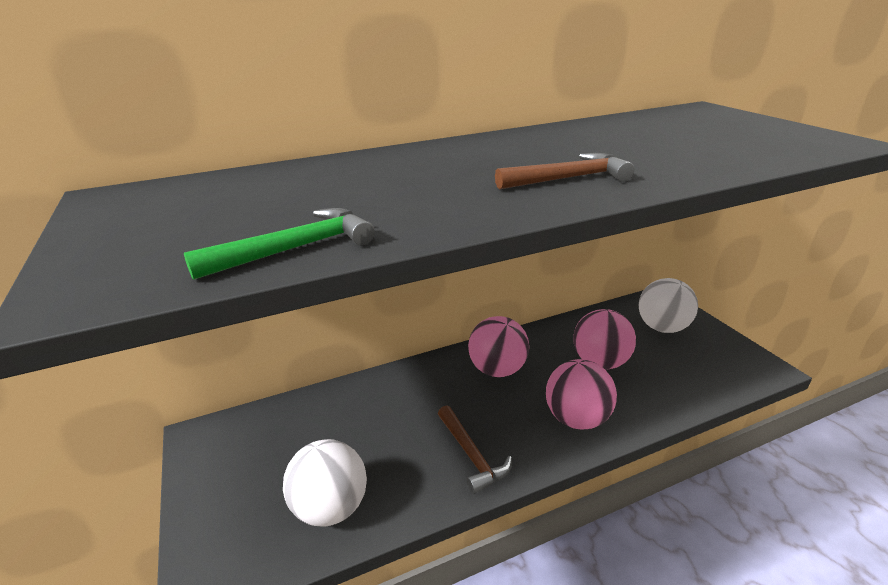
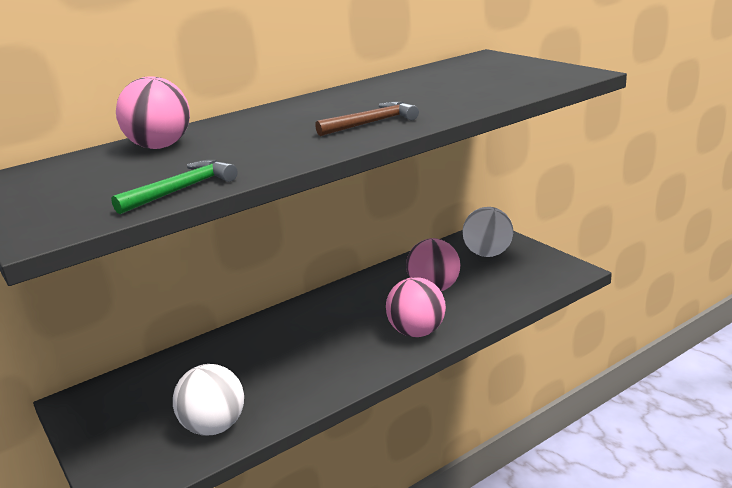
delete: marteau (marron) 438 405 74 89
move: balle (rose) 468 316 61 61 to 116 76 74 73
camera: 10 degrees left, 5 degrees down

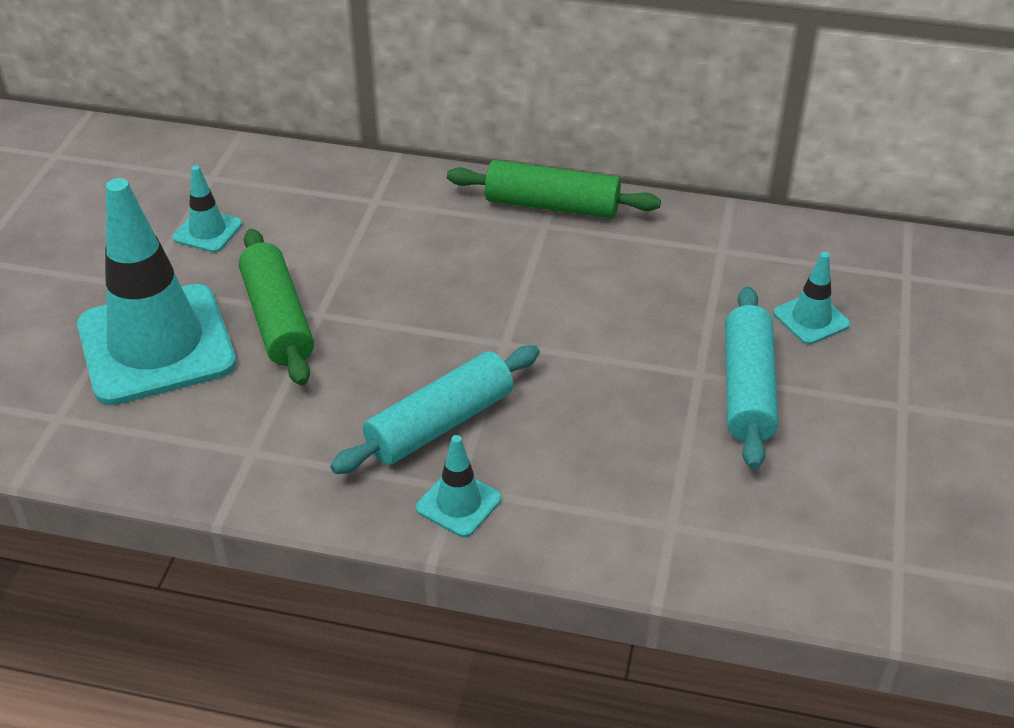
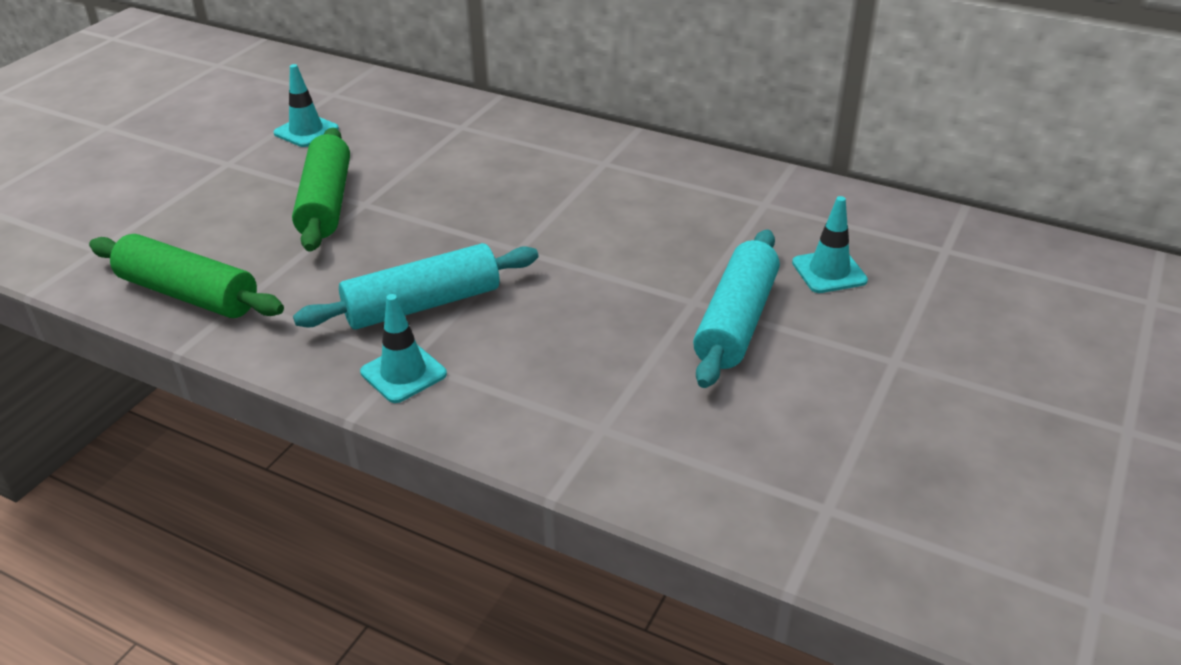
delete: cône de chantier (turquoise) 77 178 159 227
move: rouleau à pâtisserie (vert) 447 160 214 59 to 89 234 195 84
camera: 15 degrees right, 5 degrees down

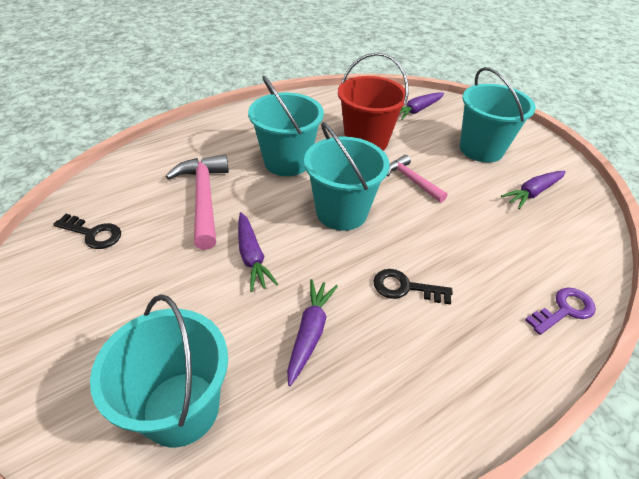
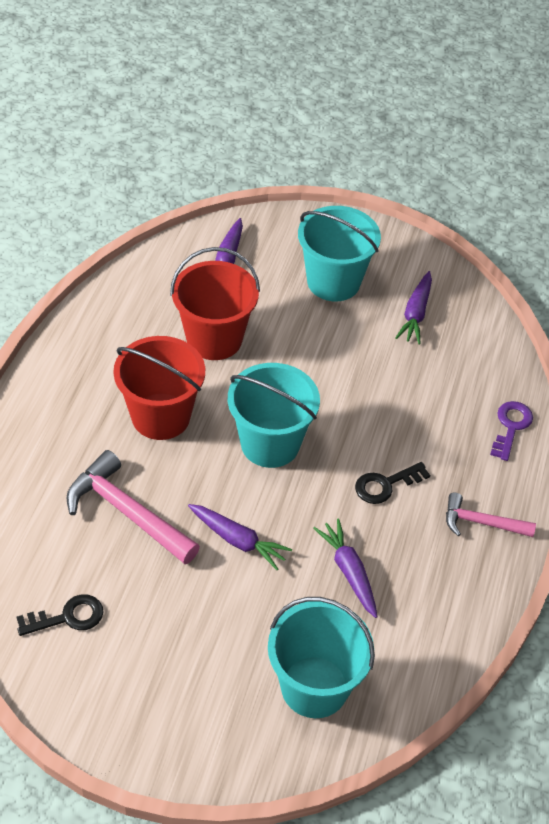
move: marteau (rose) 387 155 61 47 to 446 493 90 44
recolor: seau (turquoise) 248 76 76 100 to seau (rouge) 114 336 91 104
camera: 40 degrees left, 5 degrees up

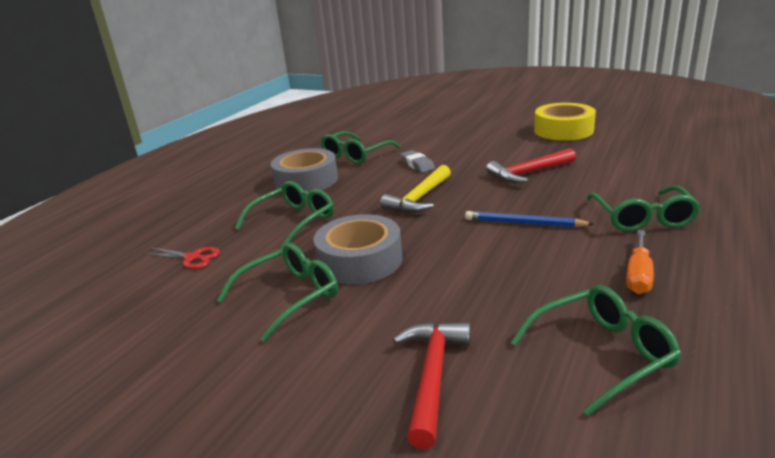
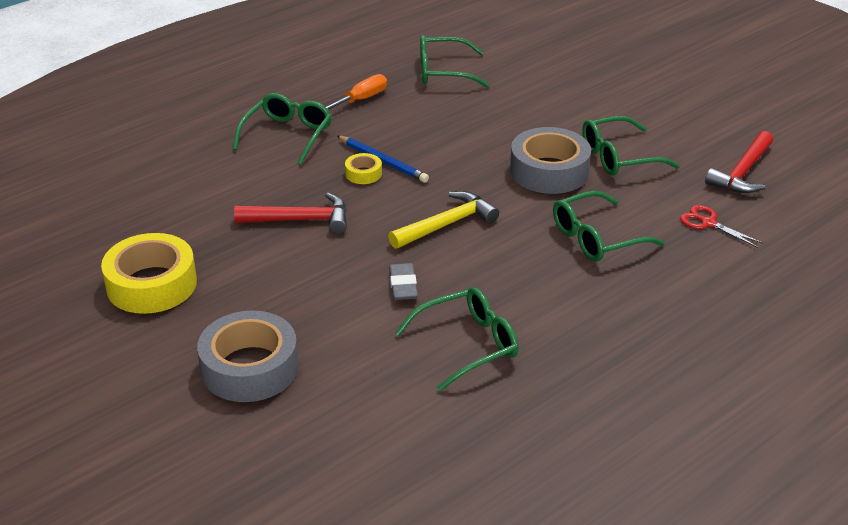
insert: ruban adhésif (jaune) 345 153 37 31
move: ruban adhésif (gris) 271 148 67 44 to 197 310 102 92; marteau (rouge) 393 322 78 127 to 705 131 68 62
camera: 160 degrees left, 10 degrees up

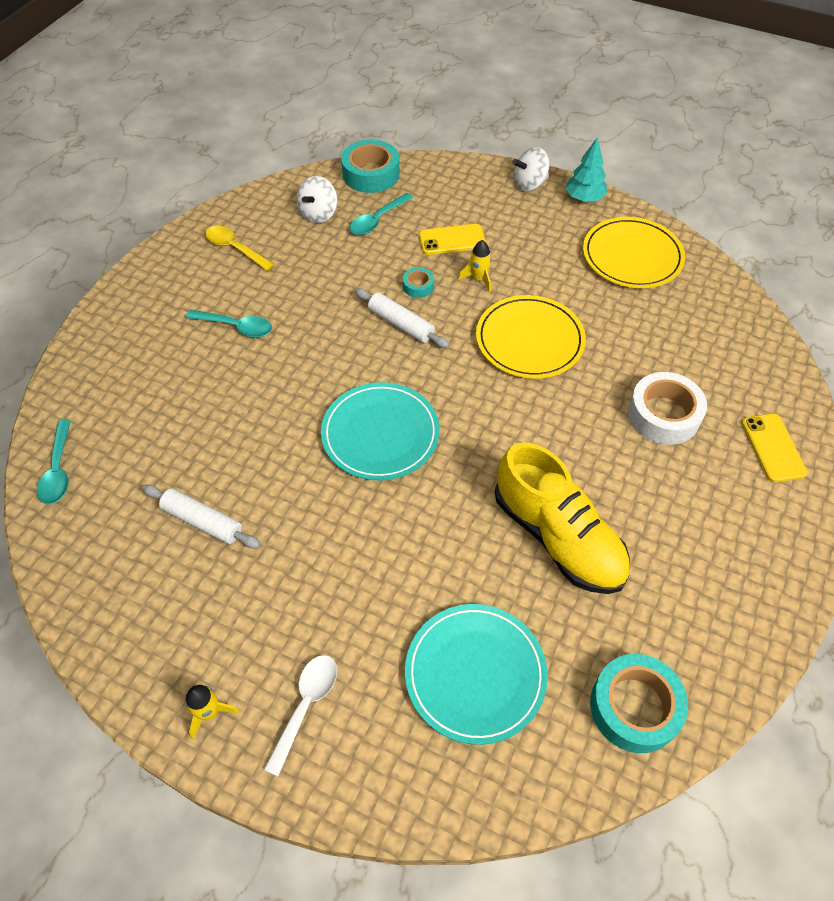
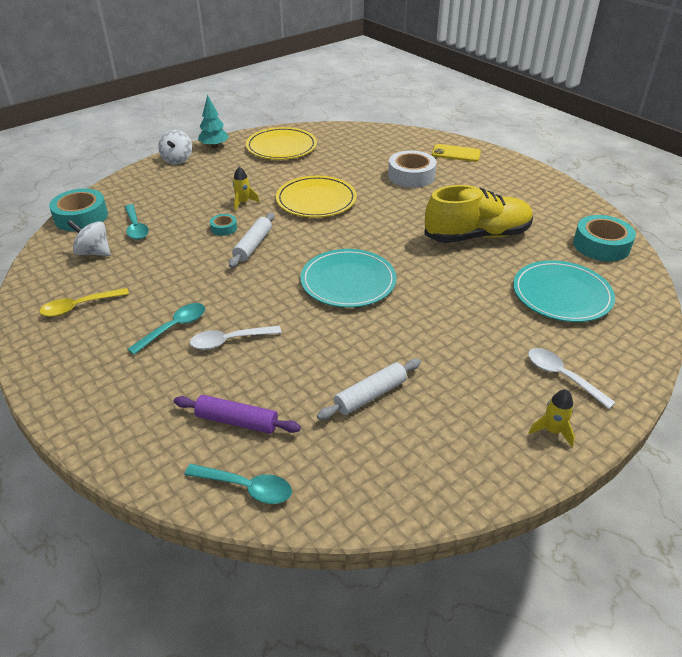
delete: téléphone (jaune) 419 224 67 31
insert: rouleau à pâtisserie (violet) 174 395 127 39; cuillère (blanc) 190 326 91 24
rotate: toupie (blanc) 296 176 41 47 = 67 220 44 36 150 degrees clockwise; rouleau à pâtisserie (blanc) 355 288 95 60 = 229 212 45 56 45 degrees counterclockwise
camera: 65 degrees left, 15 degrees down

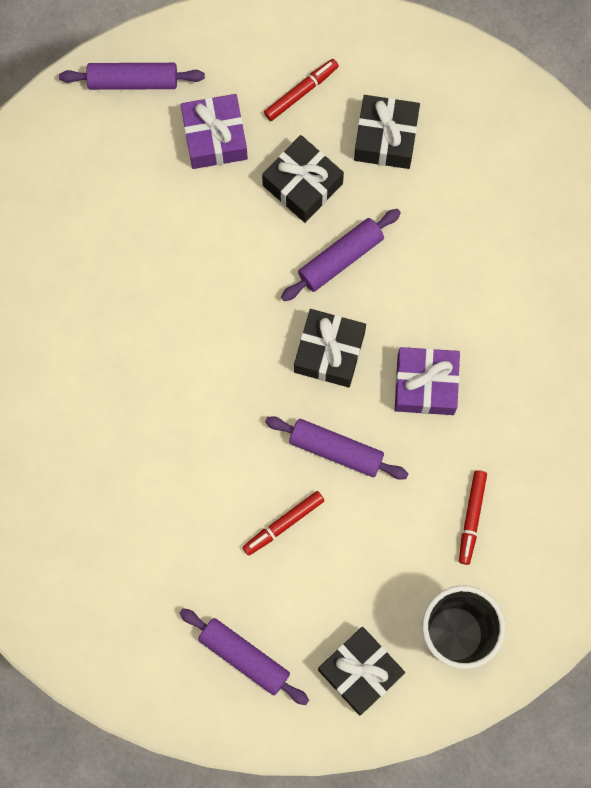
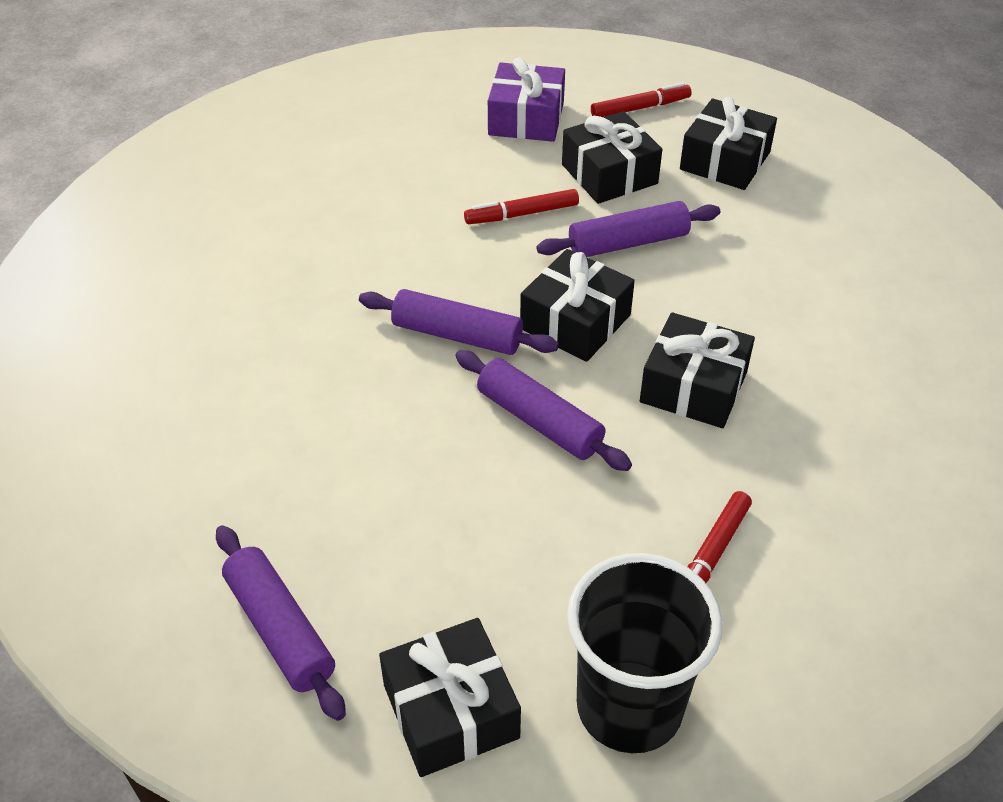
move: rouleau à pâtisserie (violet) 59 63 146 27 to 359 289 200 66; feutre (rouge) 242 491 82 65 to 464 189 115 35
recolor: cadeau (violet) 395 347 65 68 to cadeau (noir) 640 312 115 116
camera: 20 degrees right, 30 degrees down

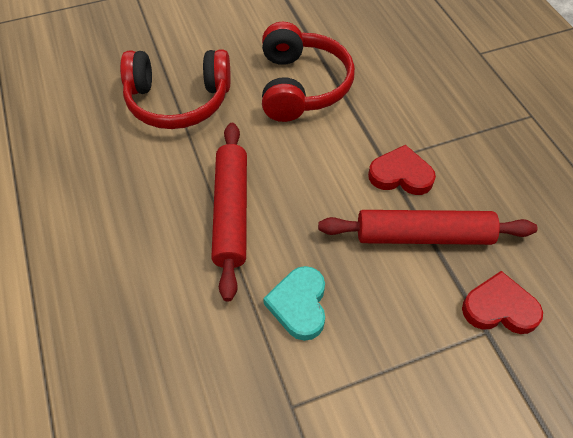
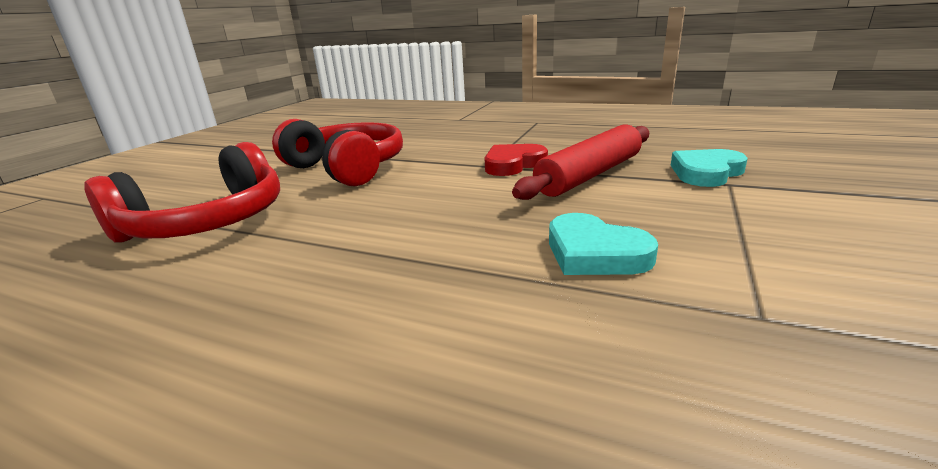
delete: rouleau à pâtisserie (rouge) 211 123 36 179
recolor: cœur (rouge) 462 271 81 63 to cœur (turquoise) 671 149 77 38
camera: 45 degrees left, 30 degrees down

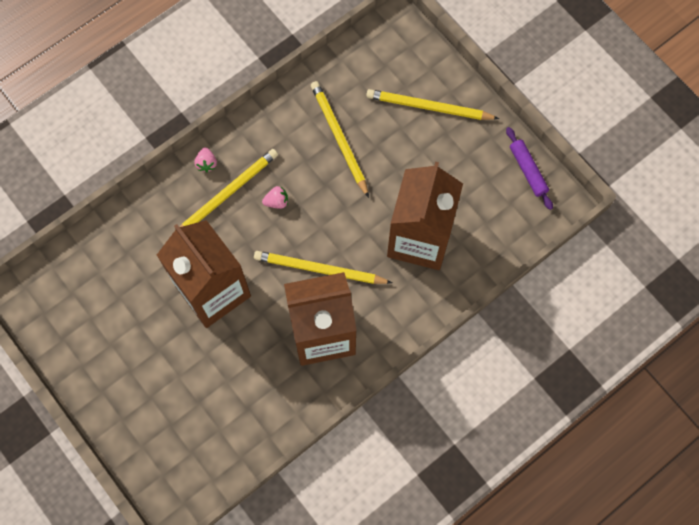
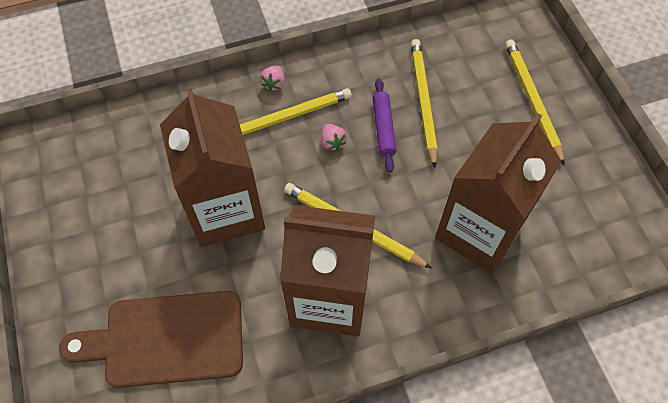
insert: planche à découper (marron) 59 291 184 97
move: rouleau à pâtisserie (violet) 506 127 47 83 to 373 79 23 93
rotate: fraise (rose) 262 186 26 23 = 321 124 26 26 60 degrees clockwise; crayon (jaune) 366 89 133 31 = 505 40 60 126 45 degrees clockwise
camera: 20 degrees right, 10 degrees down

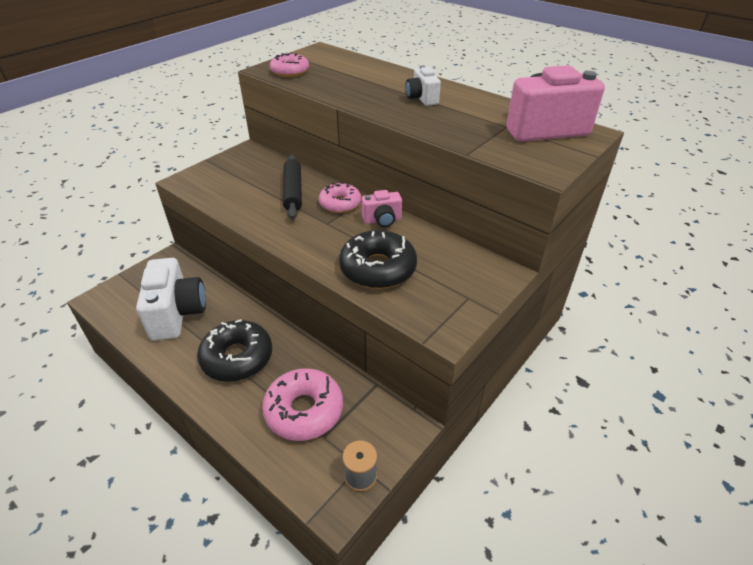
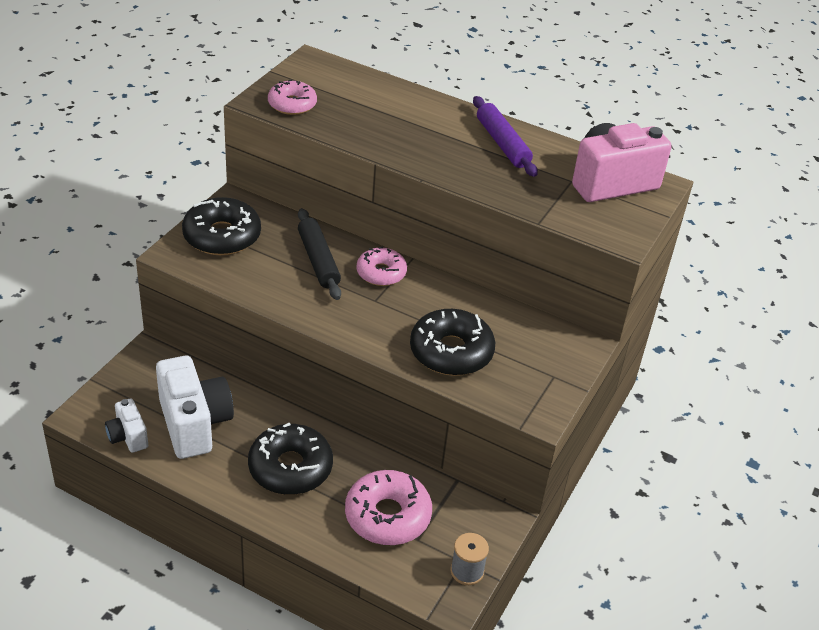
delete: appareil photo (rose) 361 190 41 37
insert: beignet (noir) 182 197 79 58; rouleau à pâtisserie (violet) 473 96 65 81
move: appareil photo (blanc) 405 66 36 40 to 105 398 43 55
camera: 15 degrees left, 0 degrees up

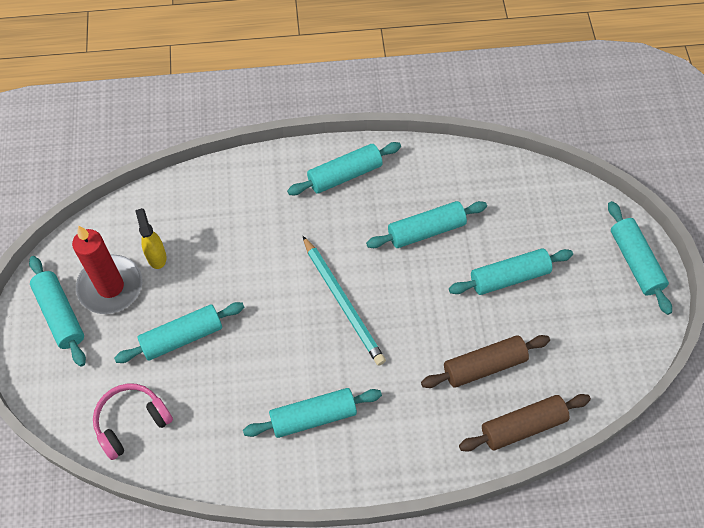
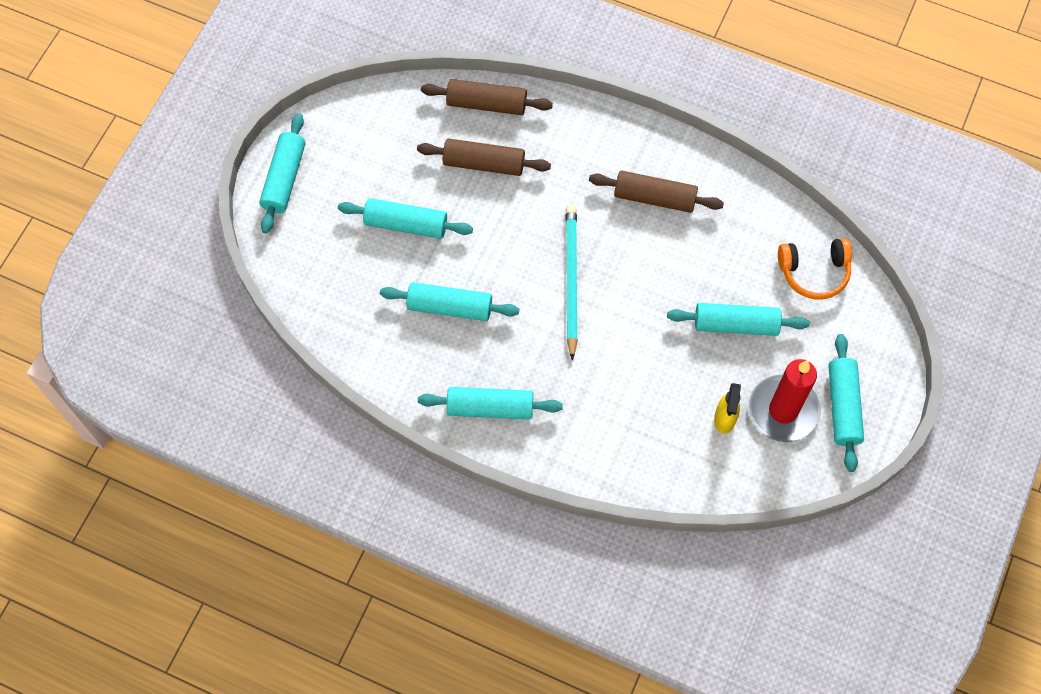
recolor: casque audio (rose) 93 383 80 77 to casque audio (orange) 778 238 74 62; rouleau à pâtisserie (turquoise) 243 388 139 50 to rouleau à pâtisserie (marron) 589 171 135 42
camera: 150 degrees left, 5 degrees up

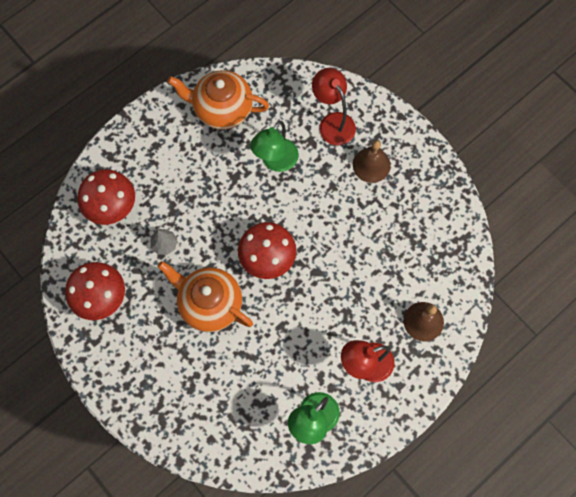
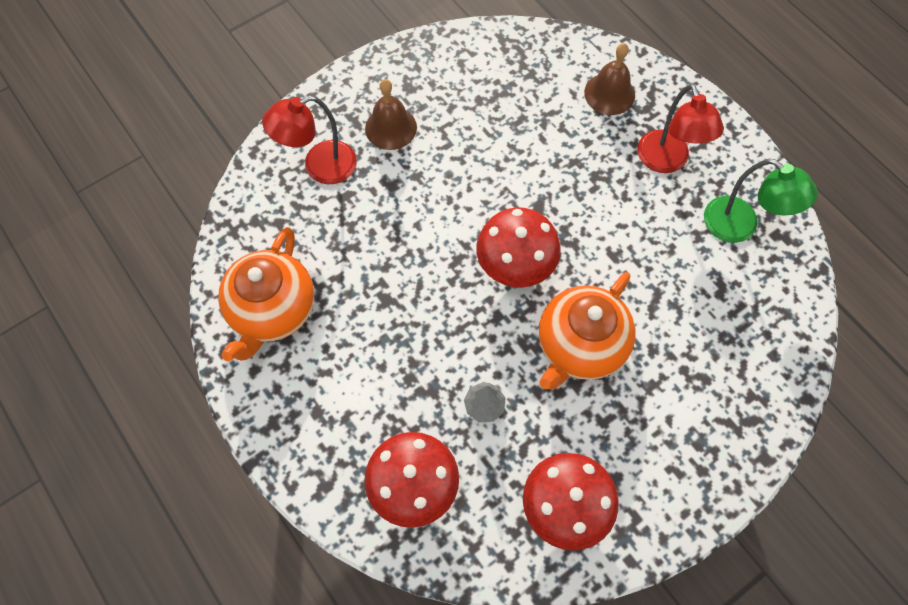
delete: lampe (vert) 250 121 49 51
camera: 85 degrees left, 5 degrees down

